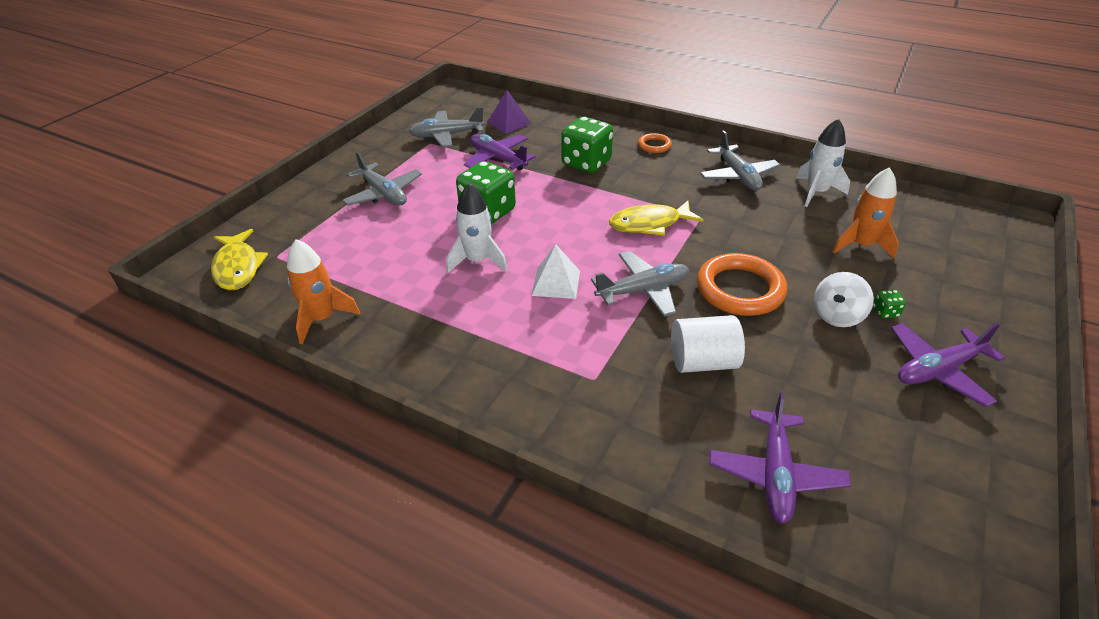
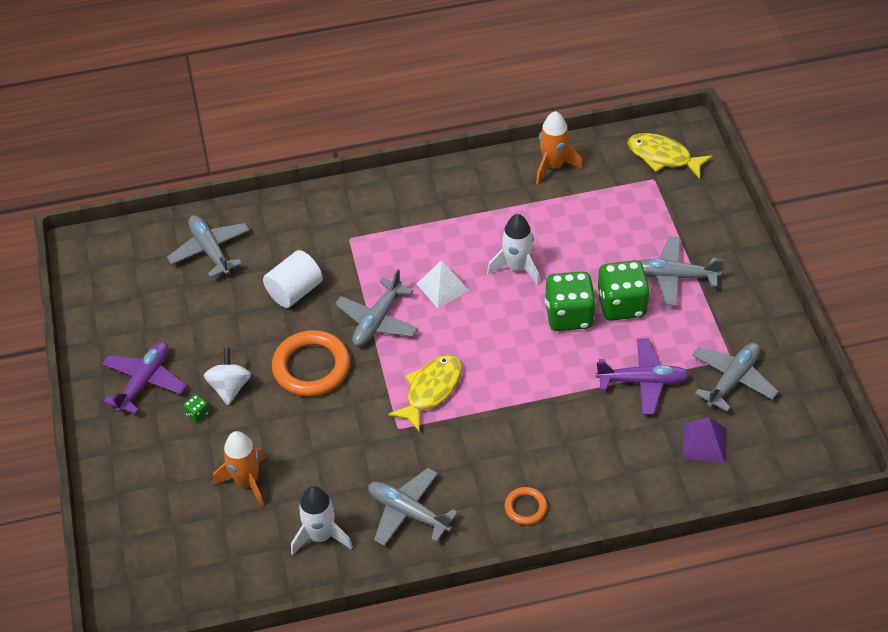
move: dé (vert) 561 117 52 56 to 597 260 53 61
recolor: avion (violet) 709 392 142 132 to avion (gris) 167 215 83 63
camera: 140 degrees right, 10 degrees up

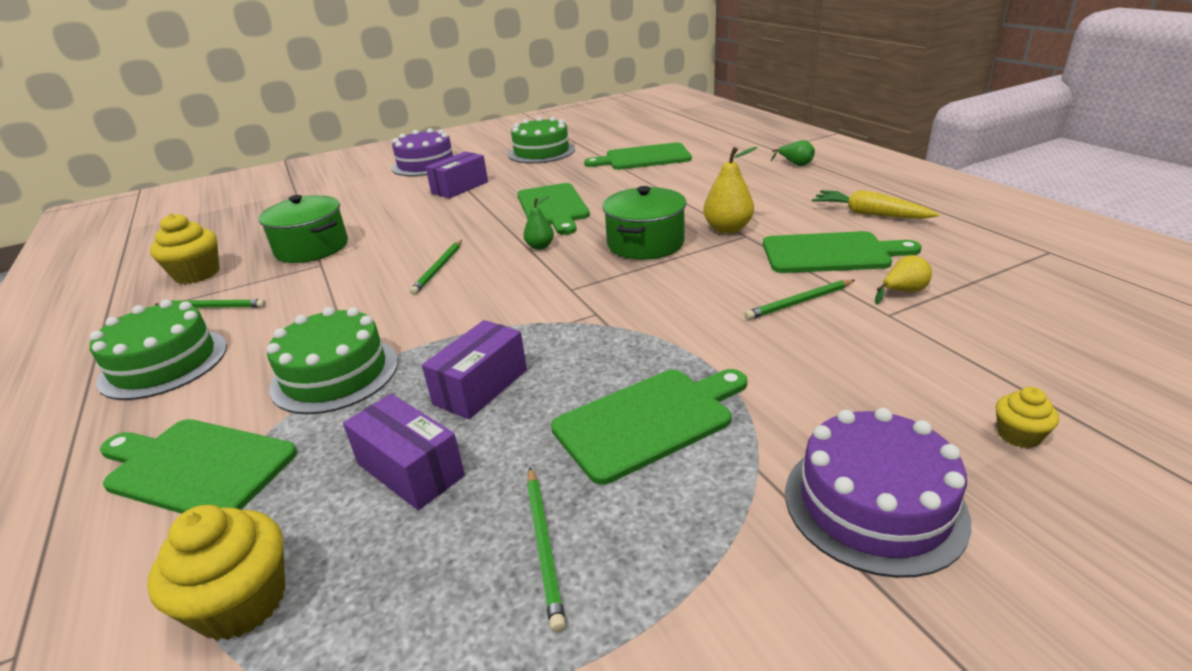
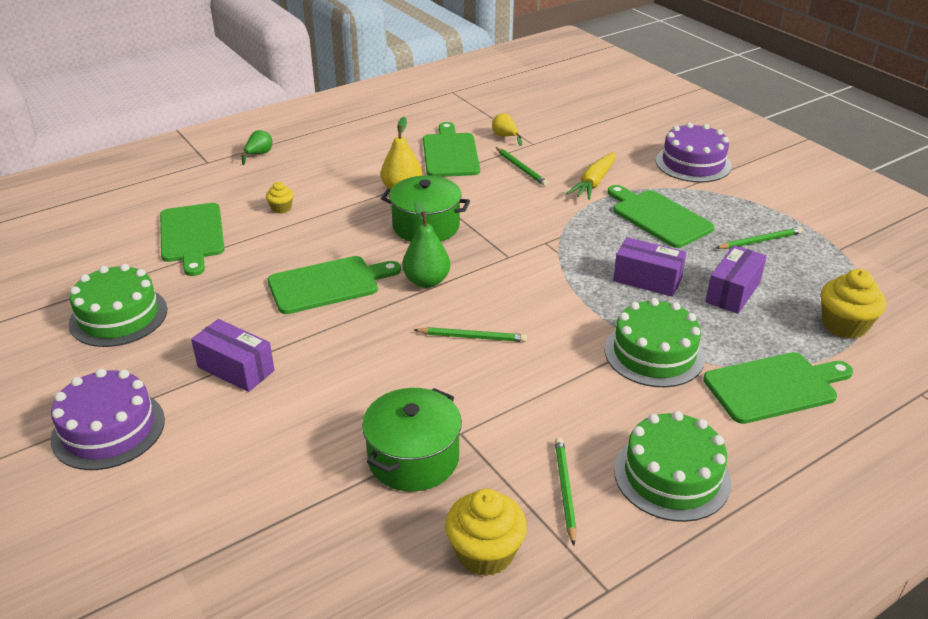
move: carotte (jaune) 812 190 127 29 to 566 152 49 48; muffin (jaune) 996 387 63 61 to 266 182 28 32
rotate: planche à découper (vert) 100 419 197 95 = 703 352 150 72 120 degrees counterclockwise
resize: poire (vert) 523 196 31 54 = 402 201 48 87 x1.64
camera: 100 degrees left, 5 degrees up

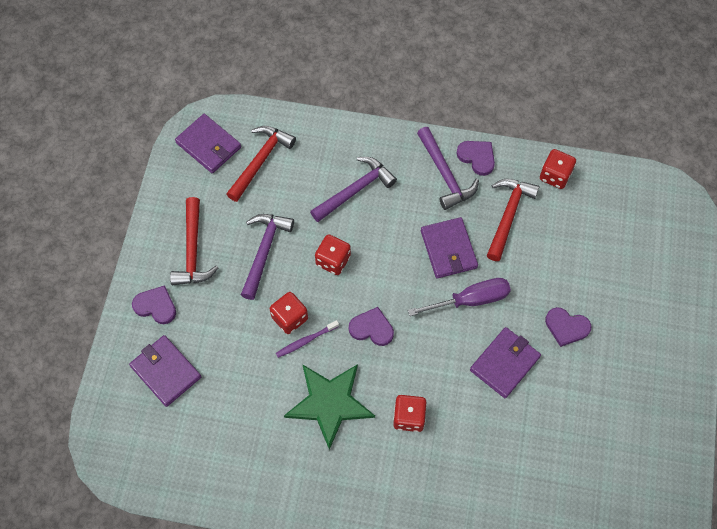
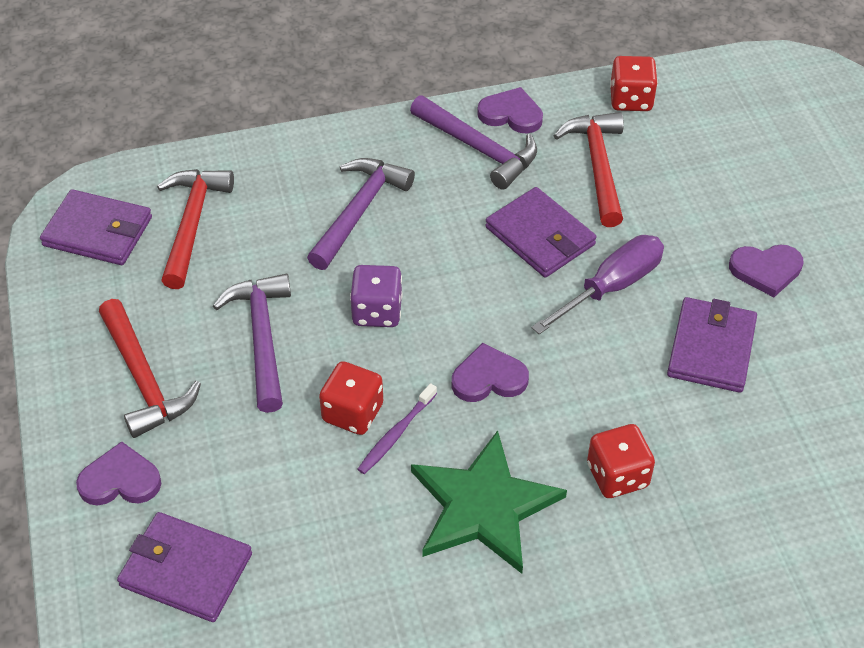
recolor: dé (rouge) 315 234 36 41 to dé (violet) 350 265 53 62
camera: 25 degrees left, 15 degrees down

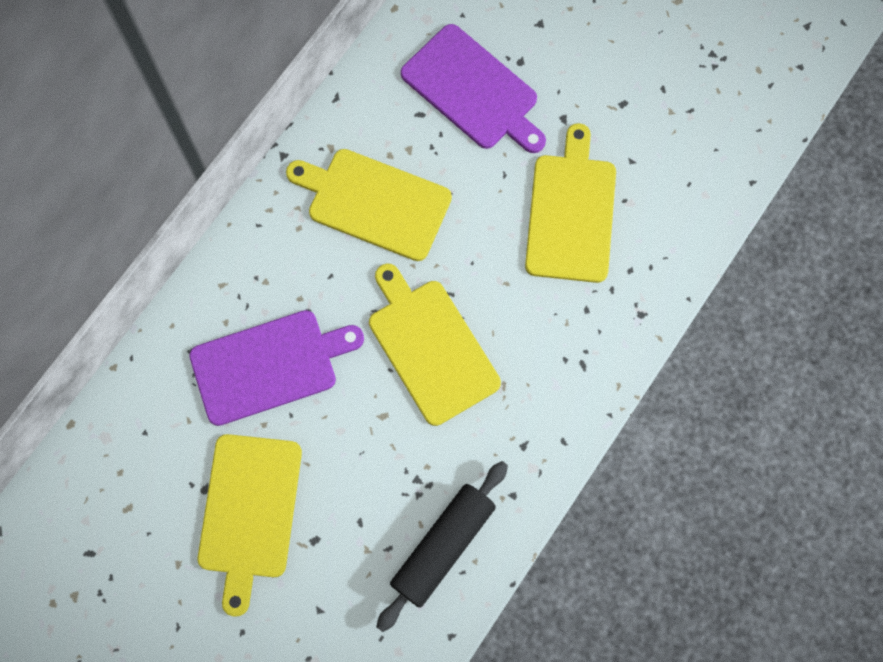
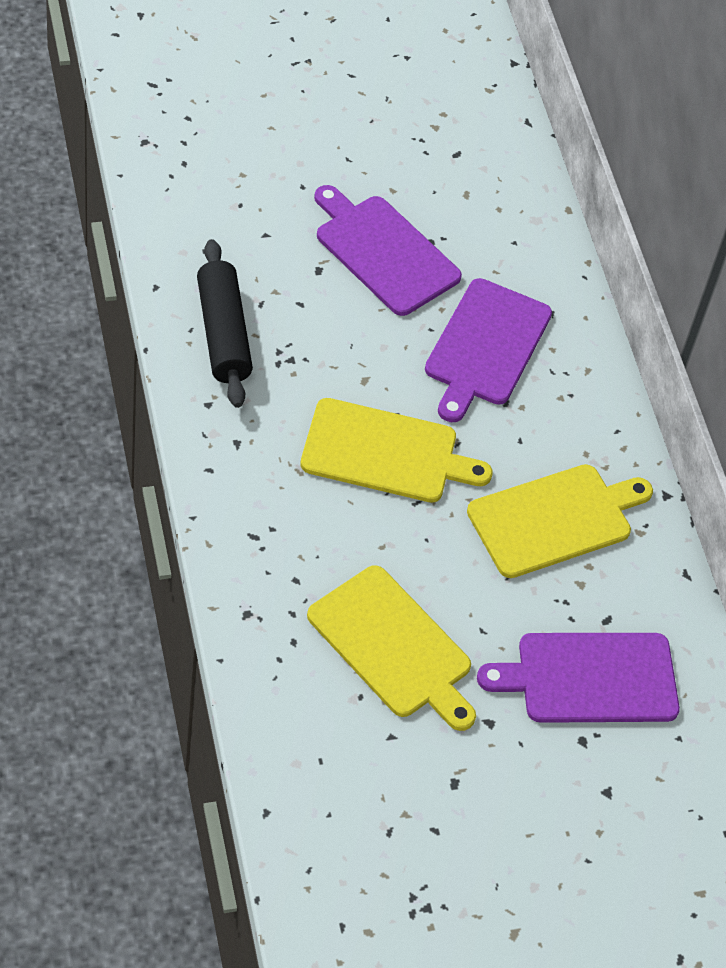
recolor: planche à découper (jaune) 197 434 105 183 to planche à découper (violet) 314 185 148 131
camera: 125 degrees right, 20 degrees down

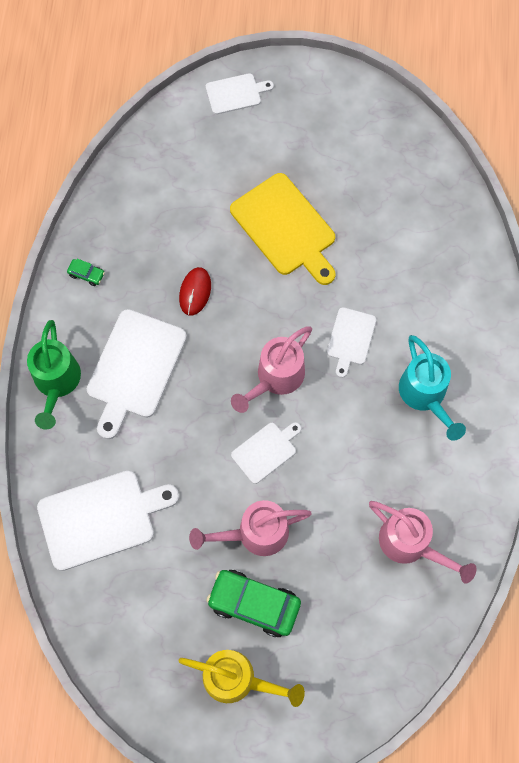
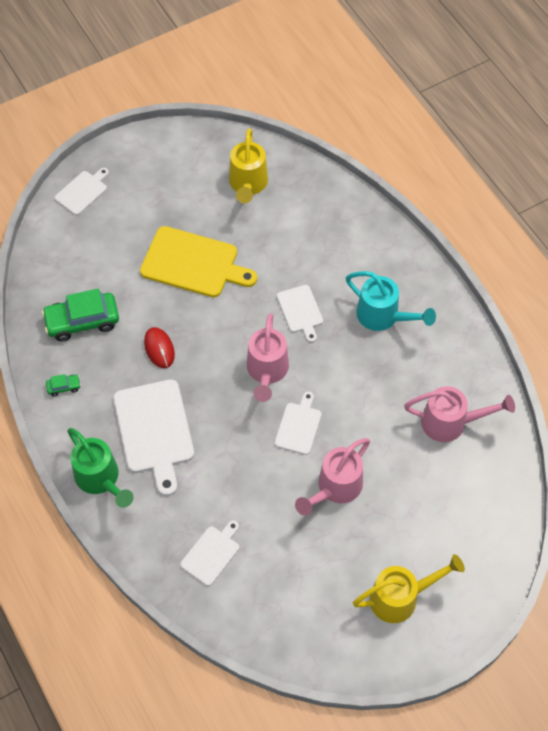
insert: arrosoir (jaune) 229 128 39 76
move: voiture (vert) 206 570 95 67 to 42 289 77 52
resize: planche à découper (blanc) 37 471 142 100 = 180 521 59 65 x0.55
camera: 35 degrees left, 10 degrees down

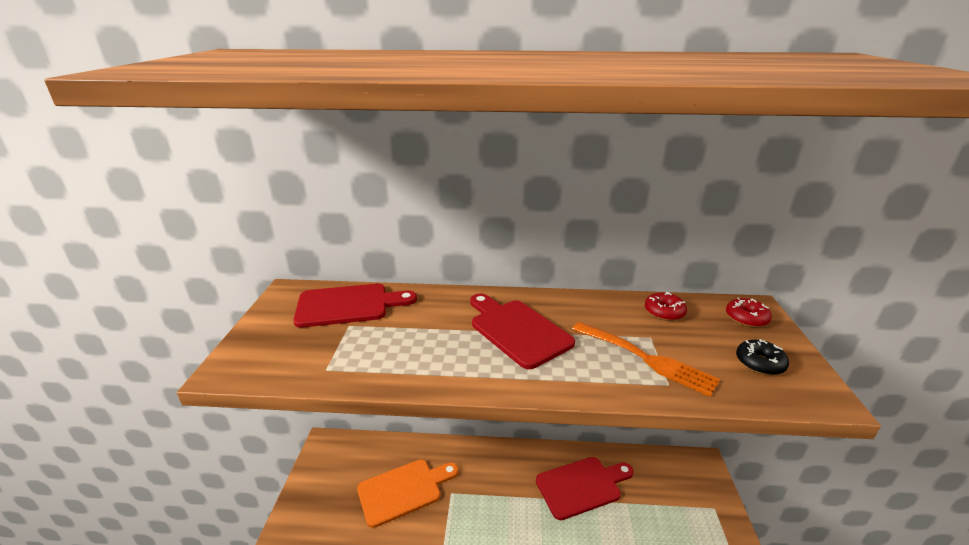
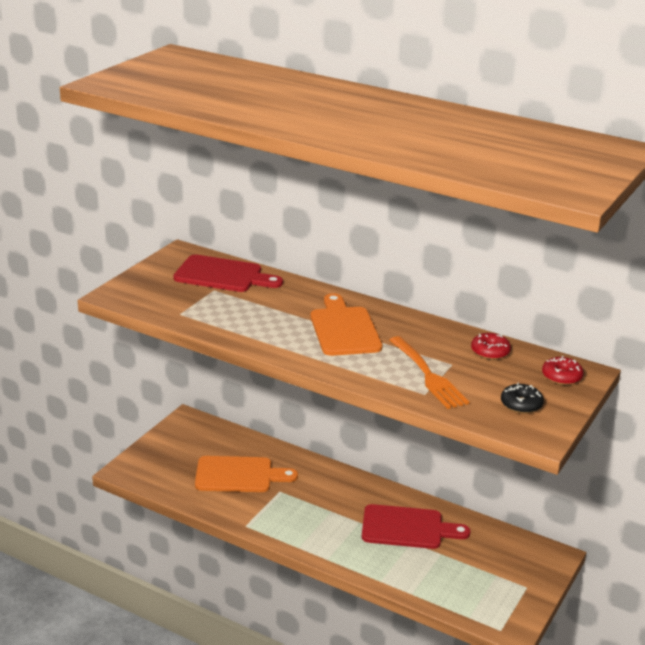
recolor: planche à découper (rouge) 470 293 105 76 to planche à découper (orange) 311 293 71 63
camera: 25 degrees right, 0 degrees up

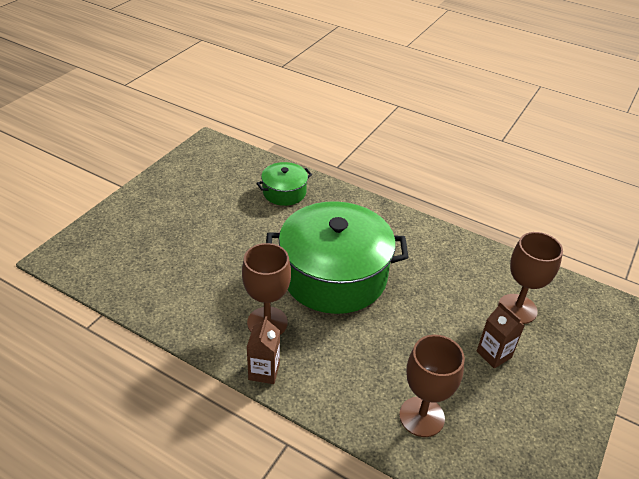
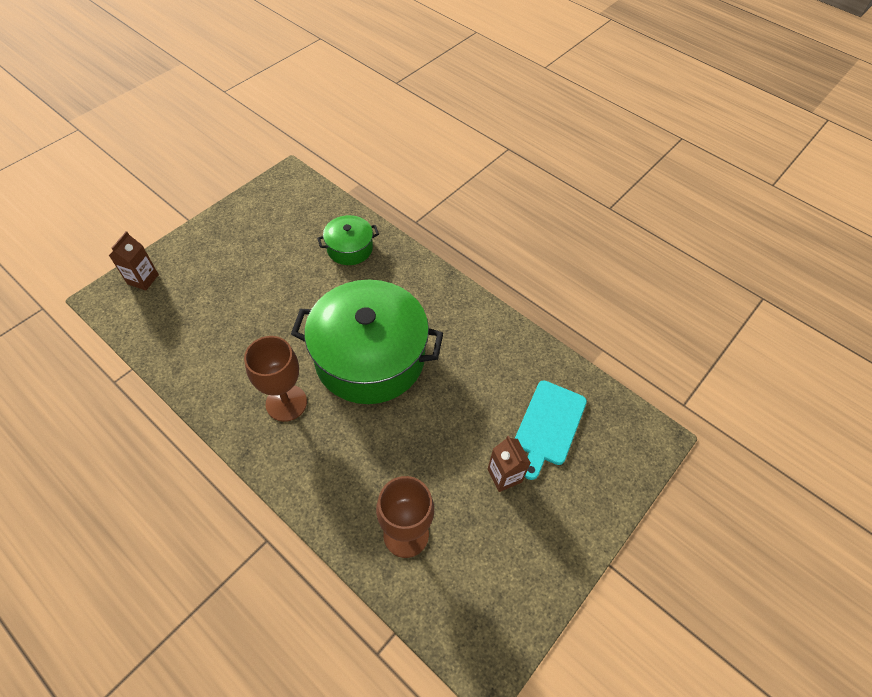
move: brique de lait (marron) 247 316 33 68 to 109 231 50 60
replace: verre à pied (marron) 498 232 65 92 to planche à découper (turquoise) 515 381 72 99
camera: 10 degrees right, 15 degrees up

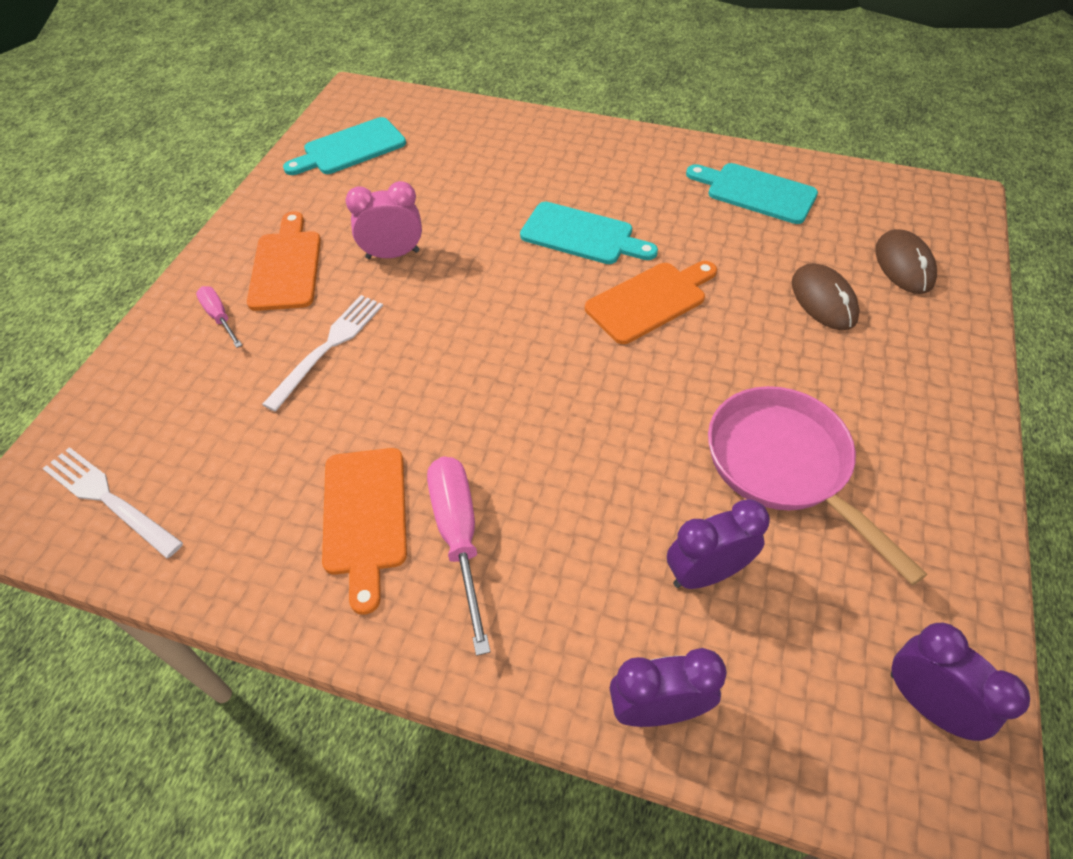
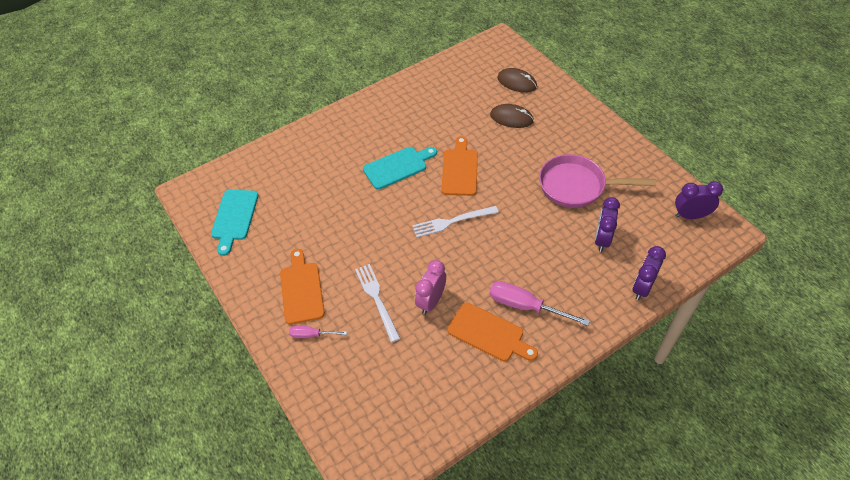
delete: planche à découper (turquoise) 686 163 132 61
move: fourchette (blanc) 42 447 141 111 to 412 206 87 31; réveil (rose) 346 181 76 78 to 415 260 31 54
rotate: planche à découper (orange) 247 211 74 100 = 280 249 45 76 45 degrees clockwise
camera: 50 degrees left, 0 degrees up

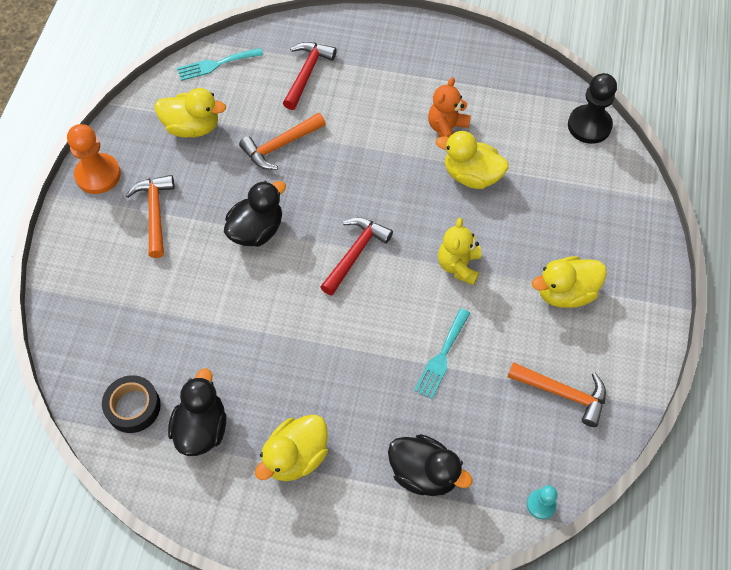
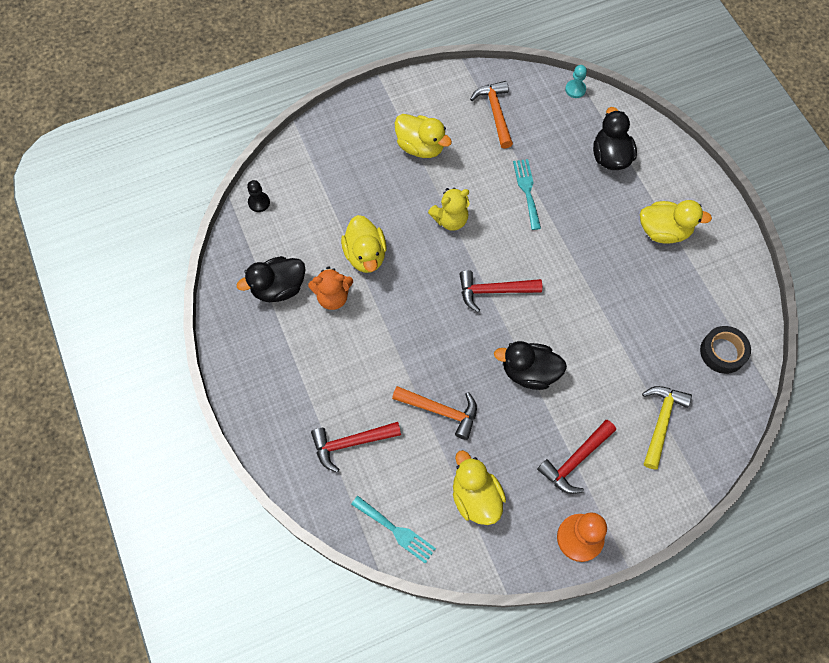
insert: marteau (jaune) 642 386 50 84
move: canard (noir) 168 368 58 88 to 237 256 69 46
recolor: marteau (orange) 125 175 50 83 to marteau (rouge) 537 420 79 74
rotate: fourchette (turquoise) 414 308 56 91 = 513 159 28 71 90 degrees counterclockwise
resize: pion (noir) 568 73 49 71 = 247 180 23 32 x0.55
camera: 125 degrees left, 5 degrees up

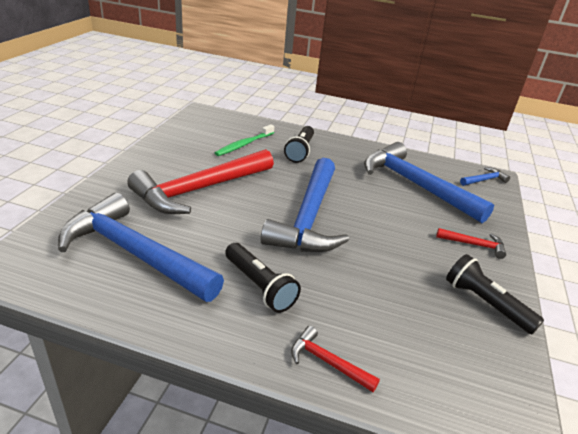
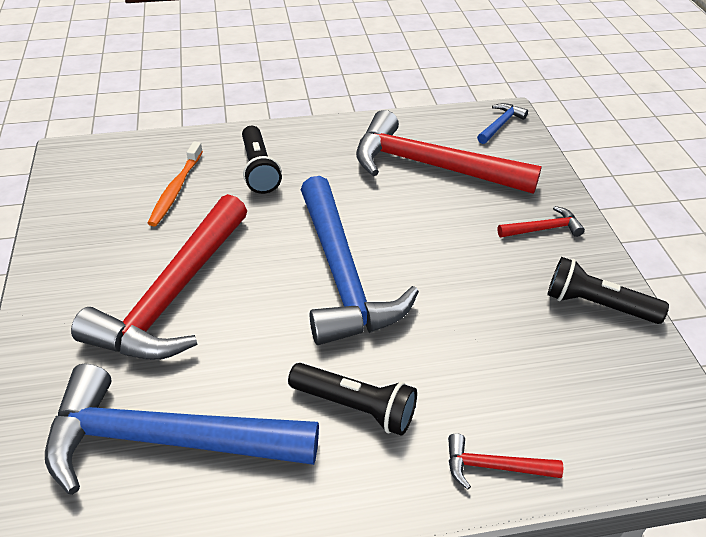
recolor: brosse à dents (vert) 215 124 59 32 to brosse à dents (orange) 147 141 56 85; marteau (bleu) 364 142 130 81 to marteau (rouge) 356 110 186 84
camera: 25 degrees left, 10 degrees up

